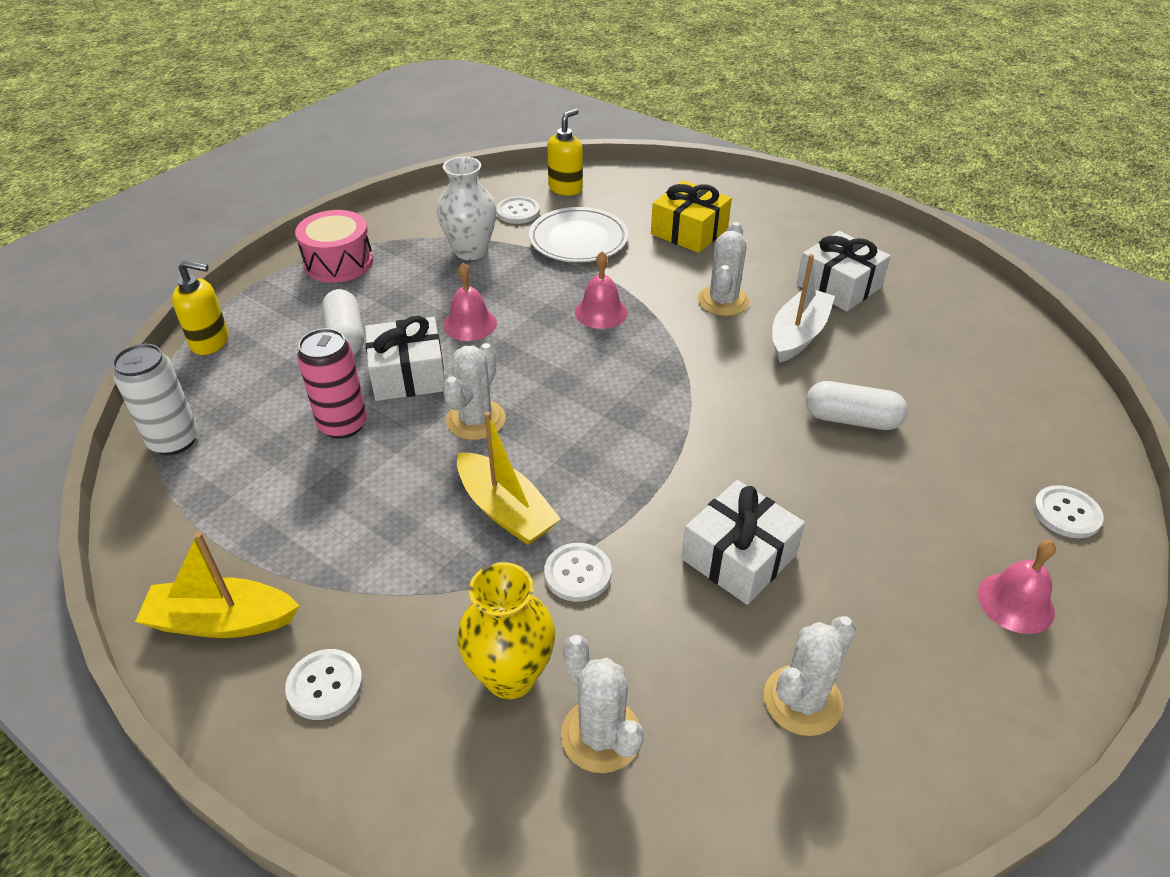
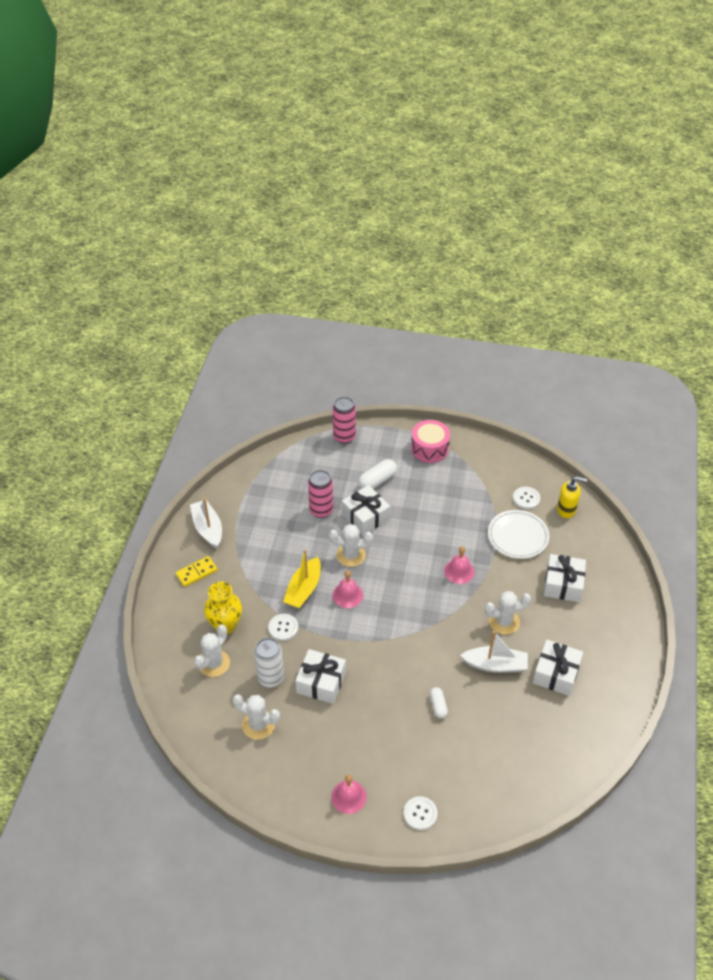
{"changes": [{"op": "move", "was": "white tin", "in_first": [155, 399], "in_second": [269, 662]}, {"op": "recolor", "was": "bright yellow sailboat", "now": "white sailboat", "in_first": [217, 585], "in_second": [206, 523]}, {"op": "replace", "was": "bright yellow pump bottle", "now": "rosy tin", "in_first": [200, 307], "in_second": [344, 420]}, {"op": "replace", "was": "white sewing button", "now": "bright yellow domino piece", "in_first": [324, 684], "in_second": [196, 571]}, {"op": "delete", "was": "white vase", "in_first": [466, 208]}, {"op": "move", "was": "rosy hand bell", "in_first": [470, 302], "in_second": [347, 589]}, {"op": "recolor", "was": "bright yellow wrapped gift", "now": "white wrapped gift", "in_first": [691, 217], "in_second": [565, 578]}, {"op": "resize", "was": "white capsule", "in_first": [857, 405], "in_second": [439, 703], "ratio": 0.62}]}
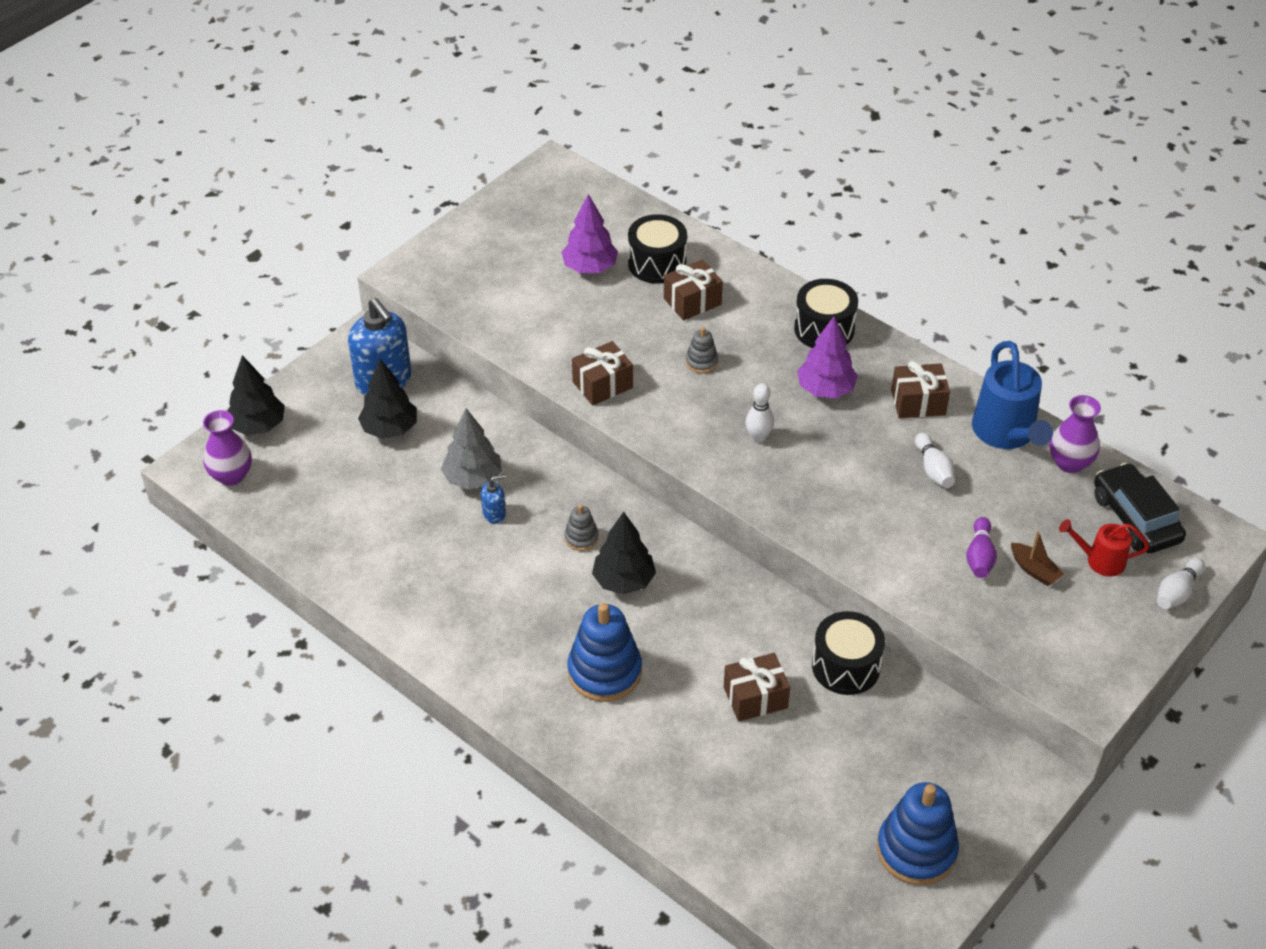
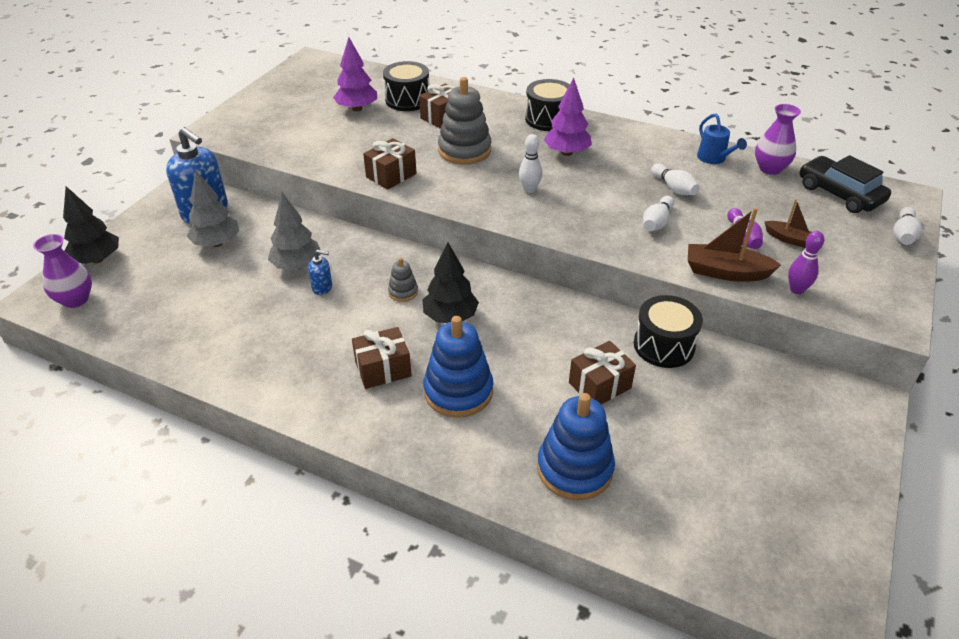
{"changes": [{"op": "recolor", "was": "jet-black tree", "now": "ash-grey tree", "in_first": [387, 399], "in_second": [213, 209]}, {"op": "rotate", "was": "blue pump bottle", "in_first": [493, 499], "in_second": [320, 272], "clockwise": 45}, {"op": "resize", "was": "ash-grey stacking toy", "in_first": [702, 350], "in_second": [464, 121], "ratio": 2.05}, {"op": "move", "was": "blue stacking toy", "in_first": [918, 833], "in_second": [576, 447]}, {"op": "move", "was": "russet wrapped gift", "in_first": [920, 389], "in_second": [382, 358]}, {"op": "resize", "was": "blue watering can", "in_first": [1012, 395], "in_second": [722, 138], "ratio": 0.57}, {"op": "delete", "was": "scarlet watering can", "in_first": [1104, 548]}, {"op": "insert", "now": "white tenpin", "in_second": [658, 213]}, {"op": "insert", "now": "russet sailboat", "in_second": [734, 244]}, {"op": "insert", "now": "royal purple tenpin", "in_second": [806, 262]}]}
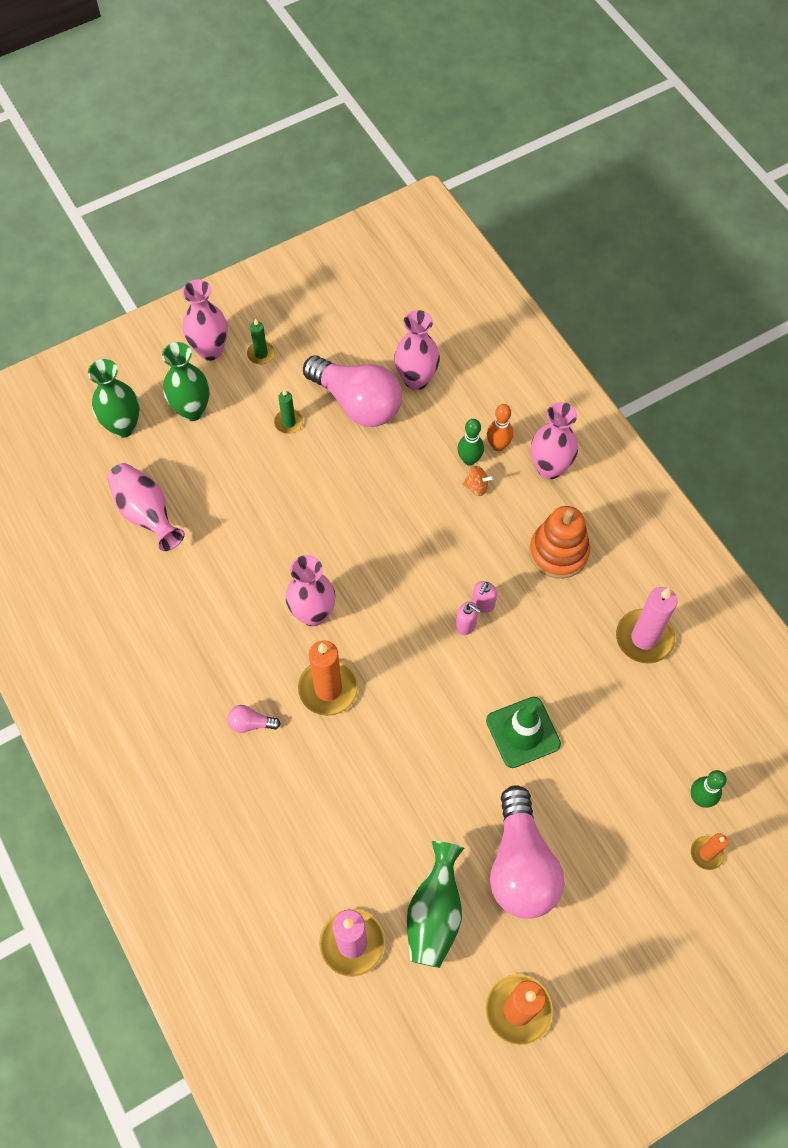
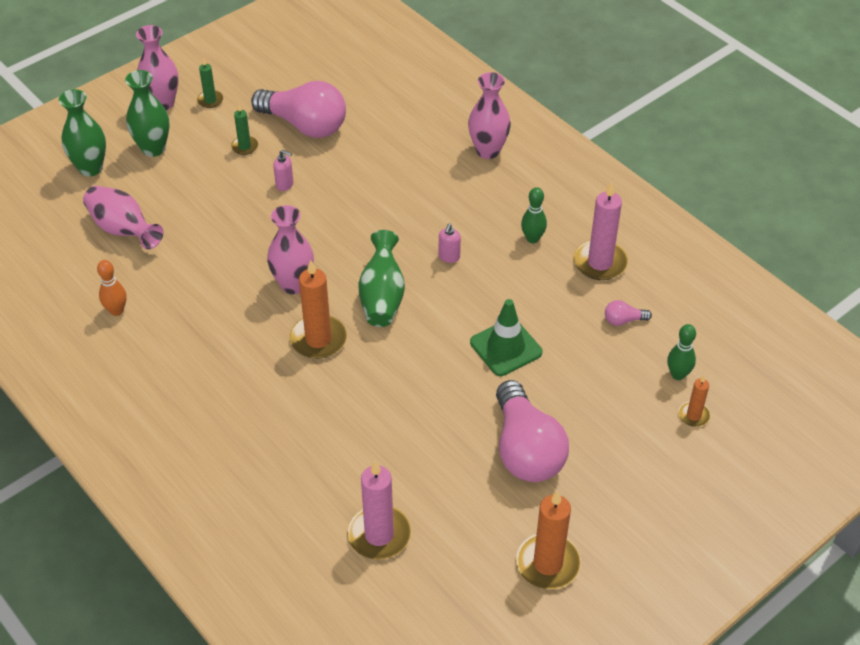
{"changes": [{"op": "move", "was": "rosy bulb", "in_first": [254, 719], "in_second": [628, 313]}, {"op": "delete", "was": "rosy vase", "in_first": [417, 350]}, {"op": "move", "was": "leaf-green vase", "in_first": [435, 904], "in_second": [381, 278]}, {"op": "move", "was": "rosy pump bottle", "in_first": [468, 618], "in_second": [283, 170]}, {"op": "move", "was": "leaf-green tenpin", "in_first": [470, 442], "in_second": [534, 215]}, {"op": "delete", "was": "bright orange whirligig", "in_first": [478, 481]}, {"op": "move", "was": "bright orange tenpin", "in_first": [500, 427], "in_second": [112, 288]}, {"op": "delete", "was": "bright orange stacking toy", "in_first": [559, 542]}]}
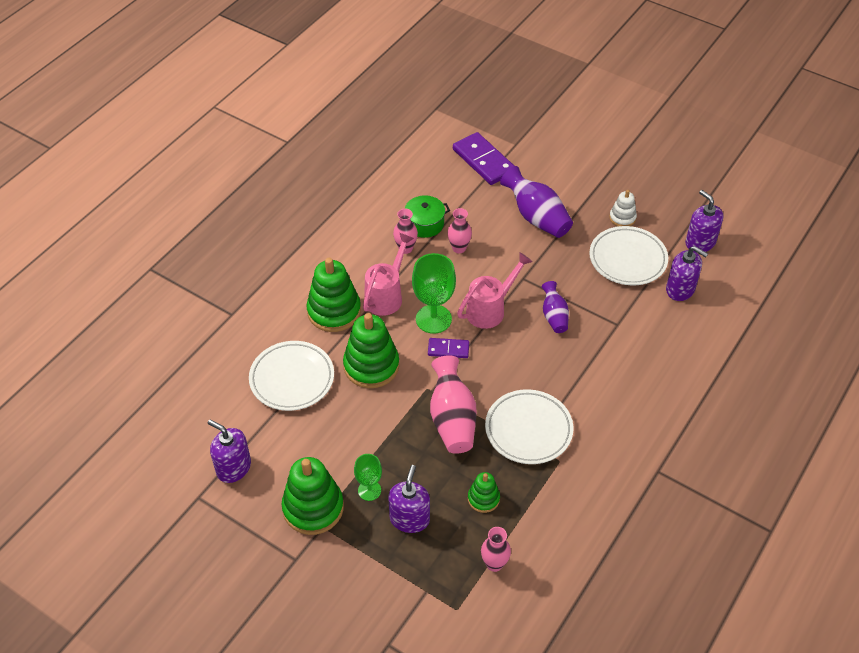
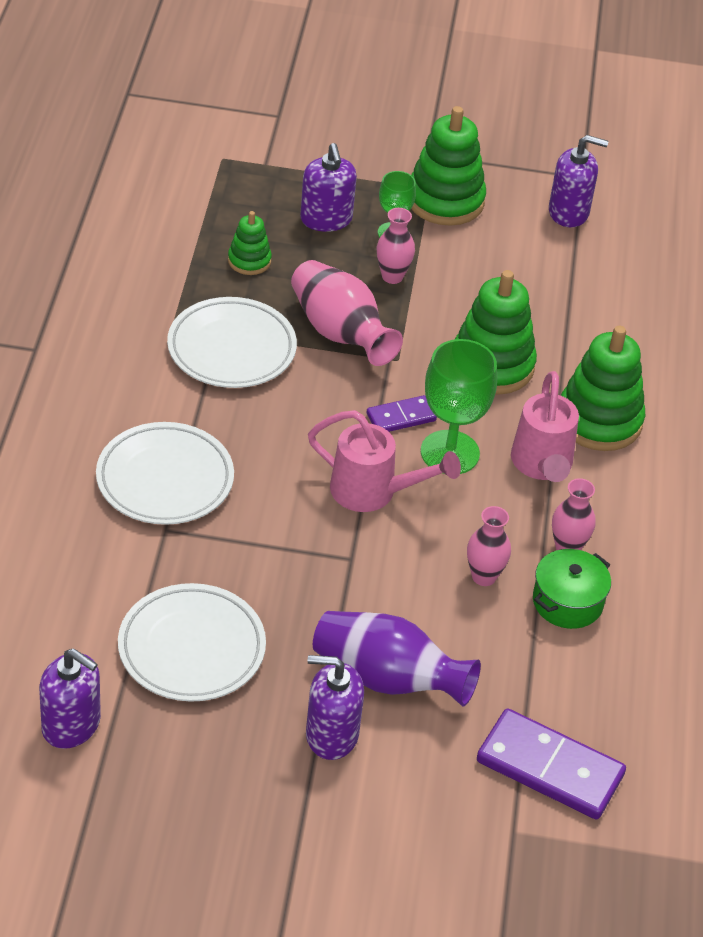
{"changes": [{"op": "move", "was": "white flat dish", "in_first": [291, 376], "in_second": [165, 473]}, {"op": "rotate", "was": "rosy watering can", "in_first": [495, 290], "in_second": [384, 461], "clockwise": -90}, {"op": "move", "was": "rosy vase", "in_first": [496, 549], "in_second": [396, 246]}, {"op": "delete", "was": "royal purple vase", "in_first": [555, 307]}, {"op": "delete", "was": "white stacking toy", "in_first": [623, 208]}, {"op": "move", "was": "royal purple pump bottle", "in_first": [687, 273], "in_second": [335, 707]}]}
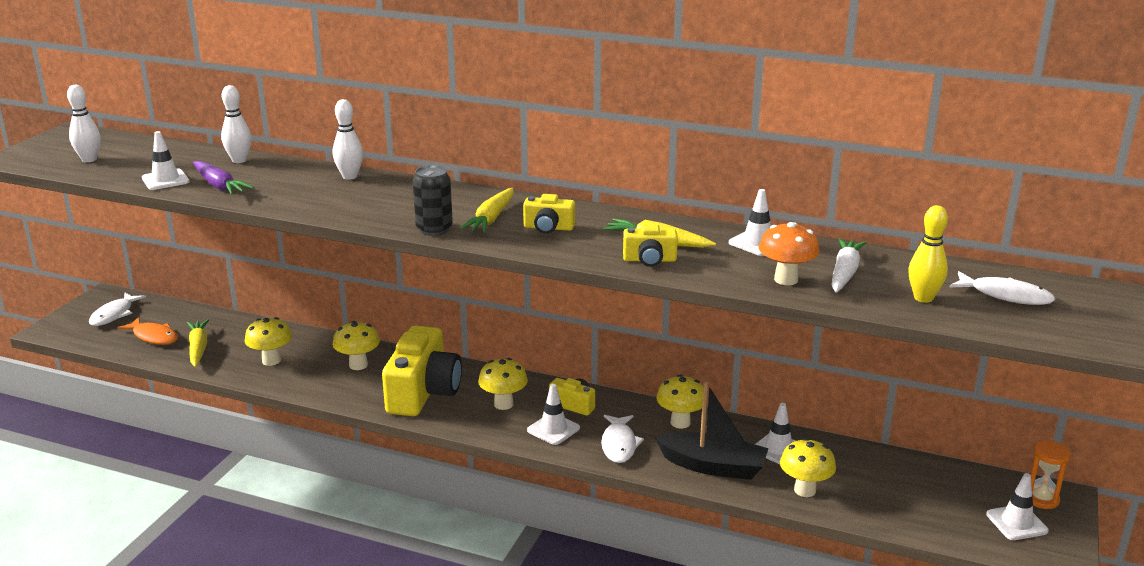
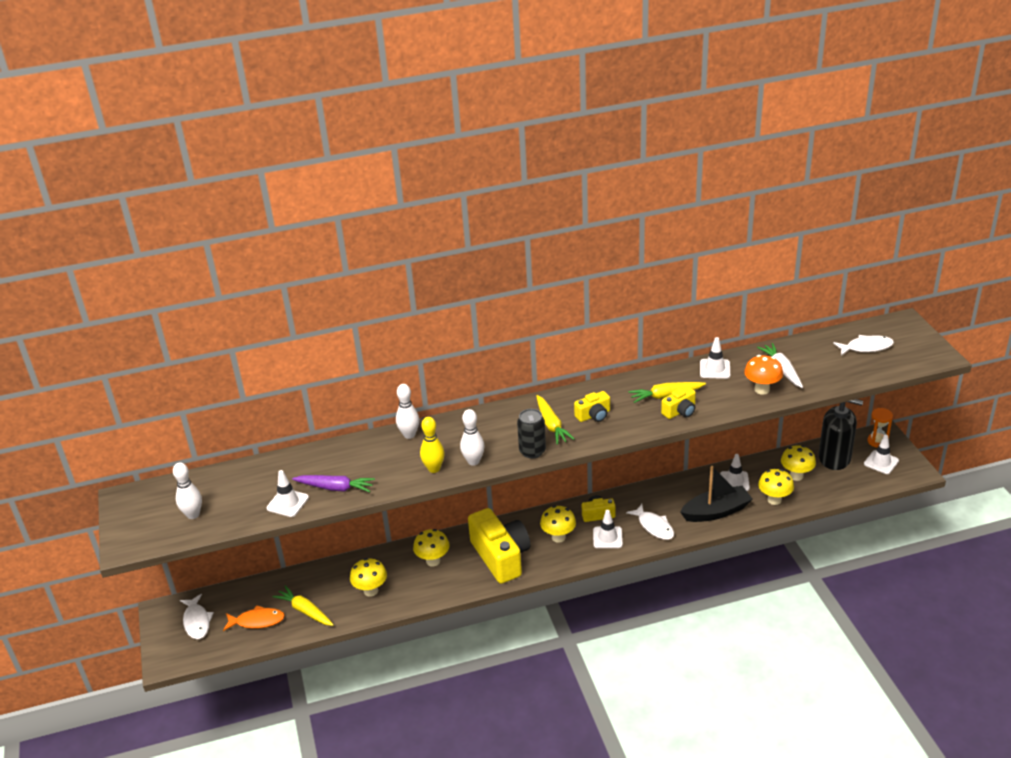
{"changes": [{"op": "move", "was": "white tenpin", "in_first": [236, 124], "in_second": [472, 437]}, {"op": "move", "was": "bright yellow mushroom", "in_first": [679, 402], "in_second": [798, 463]}, {"op": "move", "was": "bright yellow tenpin", "in_first": [928, 254], "in_second": [432, 445]}, {"op": "insert", "now": "jet-black pump bottle", "in_second": [841, 434]}]}
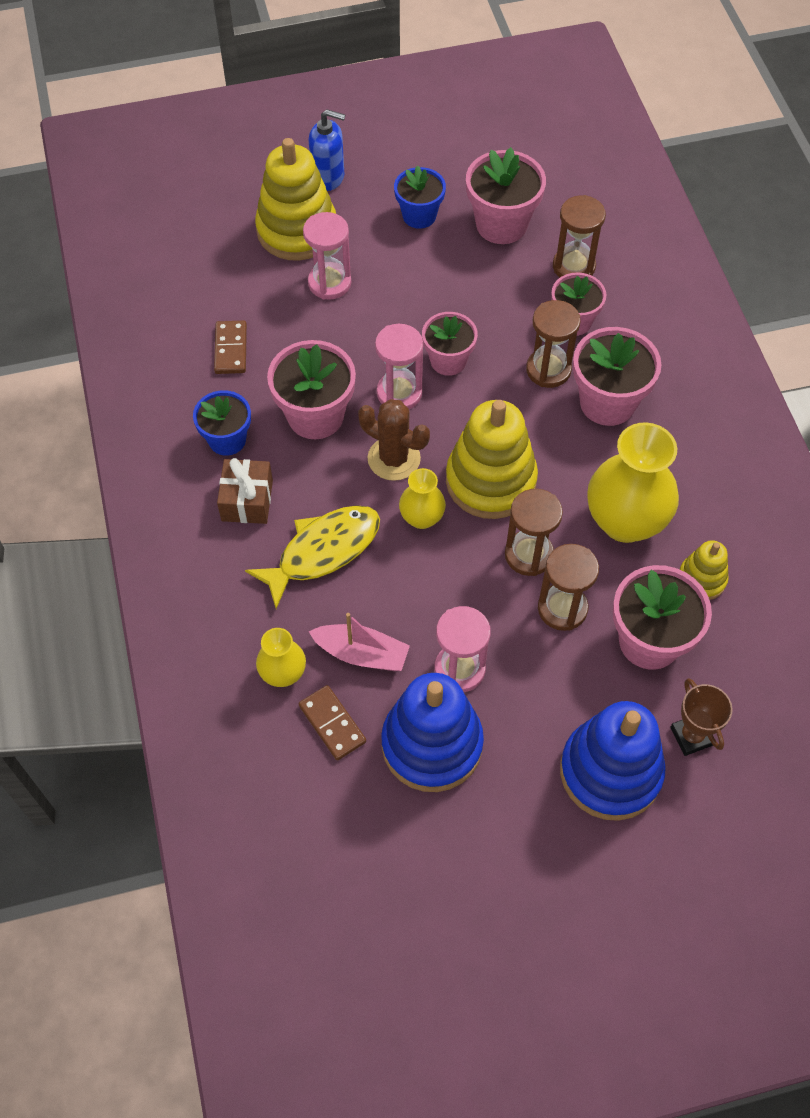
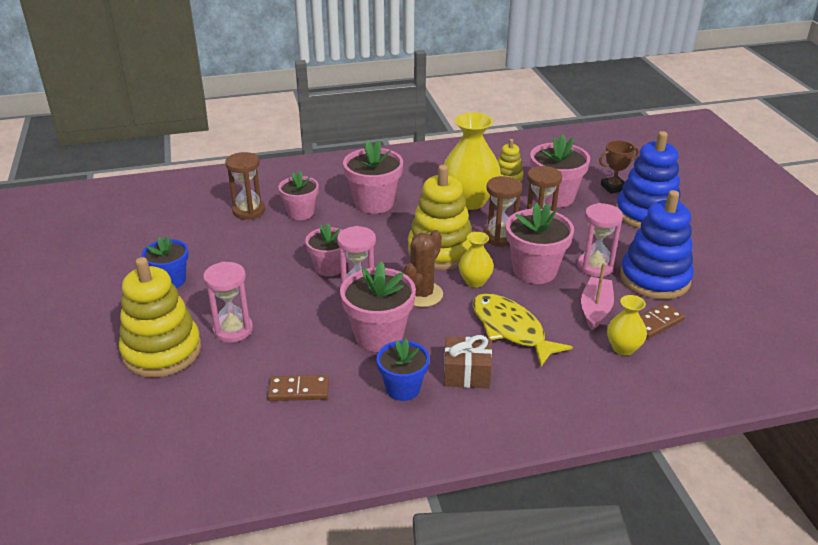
{"changes": [{"op": "delete", "was": "blue pump bottle", "in_first": [327, 150]}, {"op": "move", "was": "rosy plant pot", "in_first": [506, 195], "in_second": [540, 243]}, {"op": "delete", "was": "russet hourglass", "in_first": [553, 344]}]}
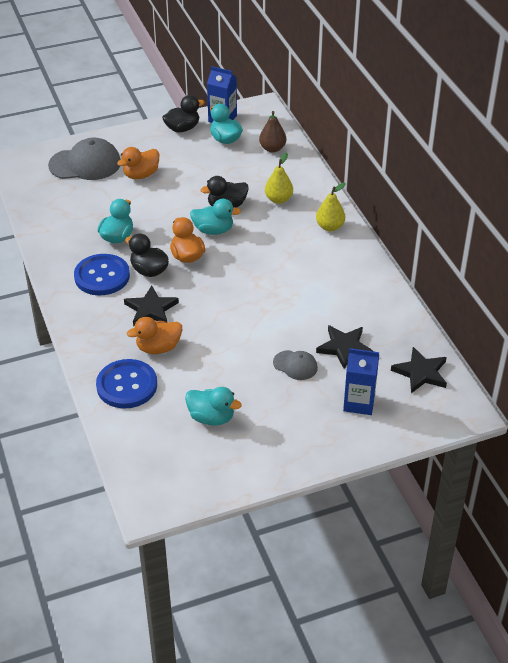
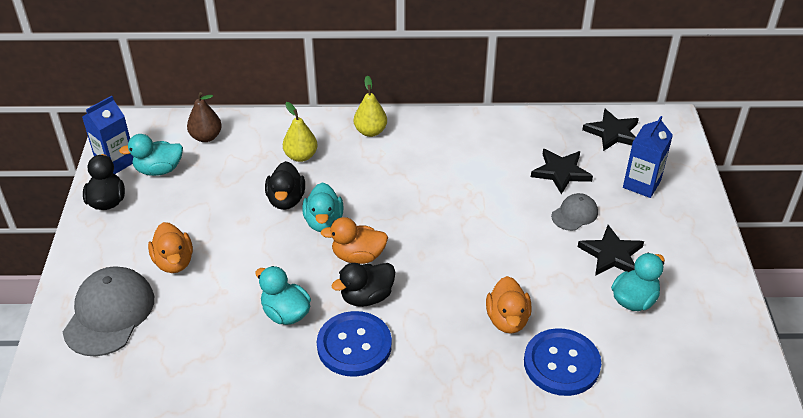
{"changes": [{"op": "move", "was": "jet-black star shape", "in_first": [151, 306], "in_second": [611, 250]}, {"op": "rotate", "was": "aqua toy duck", "in_first": [215, 217], "in_second": [323, 207], "clockwise": 150}]}
